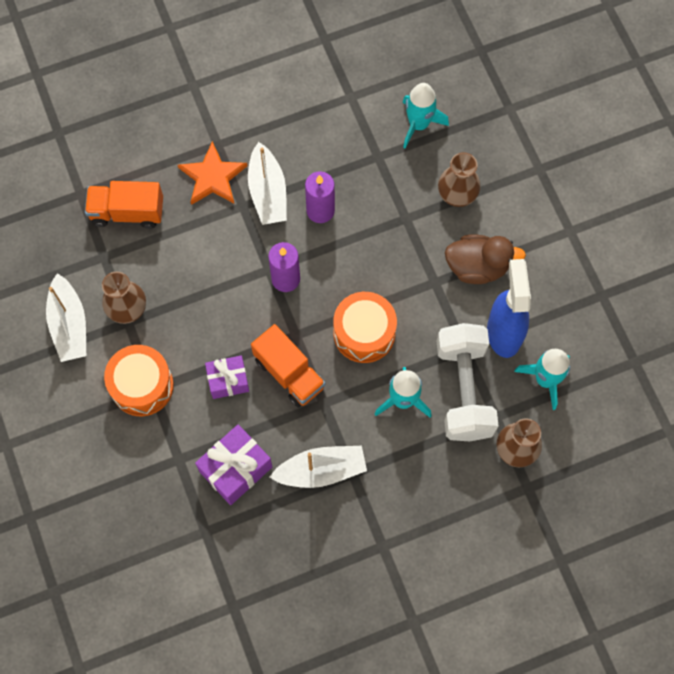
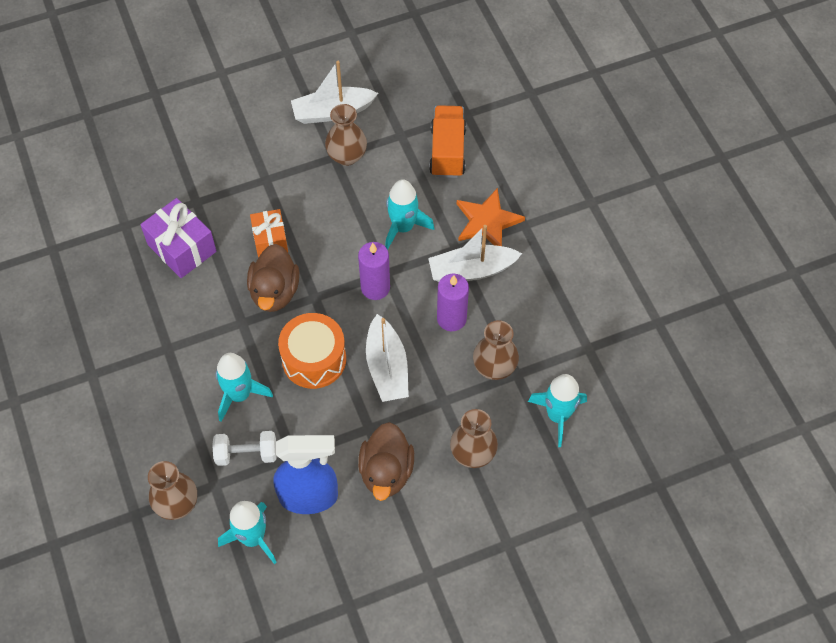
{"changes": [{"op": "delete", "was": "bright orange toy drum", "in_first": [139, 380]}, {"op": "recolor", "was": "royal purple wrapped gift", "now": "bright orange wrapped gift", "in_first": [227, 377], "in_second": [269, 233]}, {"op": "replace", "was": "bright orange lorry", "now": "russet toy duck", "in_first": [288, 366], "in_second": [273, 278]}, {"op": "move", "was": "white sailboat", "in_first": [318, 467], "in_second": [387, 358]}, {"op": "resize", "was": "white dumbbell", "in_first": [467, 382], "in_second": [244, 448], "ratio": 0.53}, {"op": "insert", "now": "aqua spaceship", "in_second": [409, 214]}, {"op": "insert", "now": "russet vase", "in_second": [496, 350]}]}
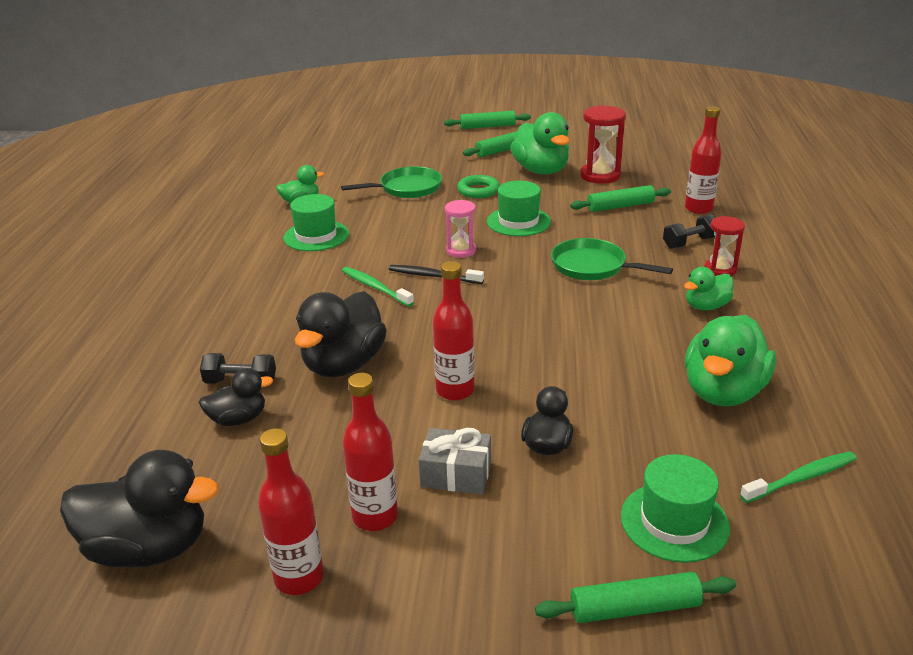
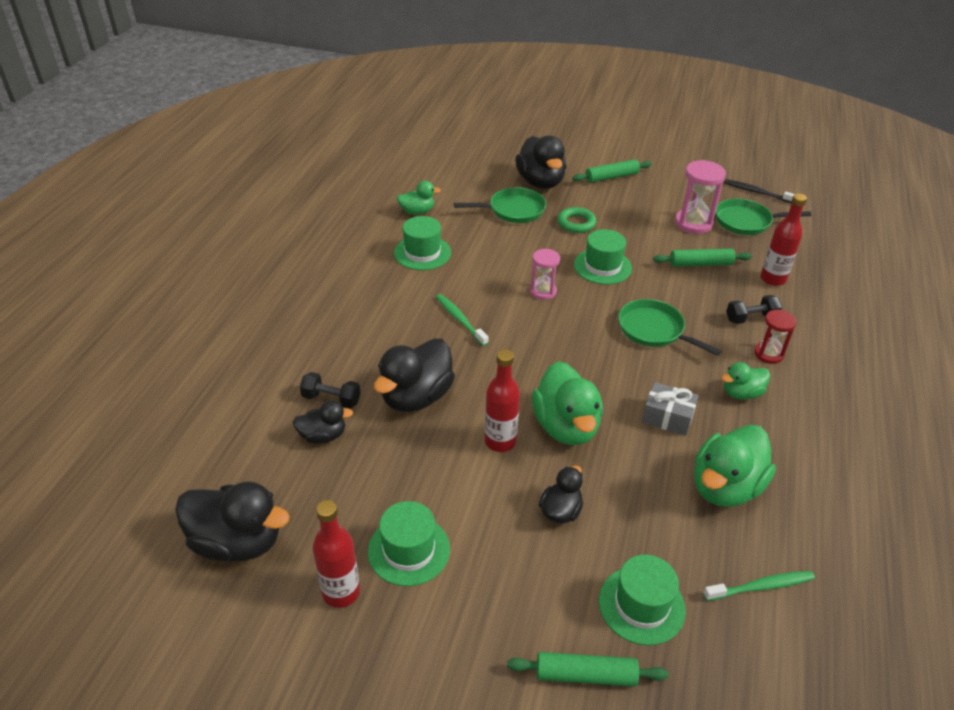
{"changes": [{"op": "replace", "was": "scarlet drink bottle", "now": "leaf-green top hat", "in_first": [370, 452], "in_second": [409, 543]}, {"op": "move", "was": "jet-black dental brush", "in_first": [436, 274], "in_second": [759, 191]}, {"op": "move", "was": "ash-grey wrapped gift", "in_first": [455, 461], "in_second": [670, 409]}, {"op": "delete", "was": "leaf-green dough roller", "in_first": [487, 120]}, {"op": "move", "was": "leaf-green toy duck", "in_first": [540, 143], "in_second": [567, 403]}, {"op": "recolor", "was": "scarlet hourglass", "now": "rosy hourglass", "in_first": [603, 145], "in_second": [700, 197]}, {"op": "insert", "now": "jet-black toy duck", "in_second": [540, 162]}, {"op": "insert", "now": "leaf-green skillet", "in_second": [763, 217]}]}
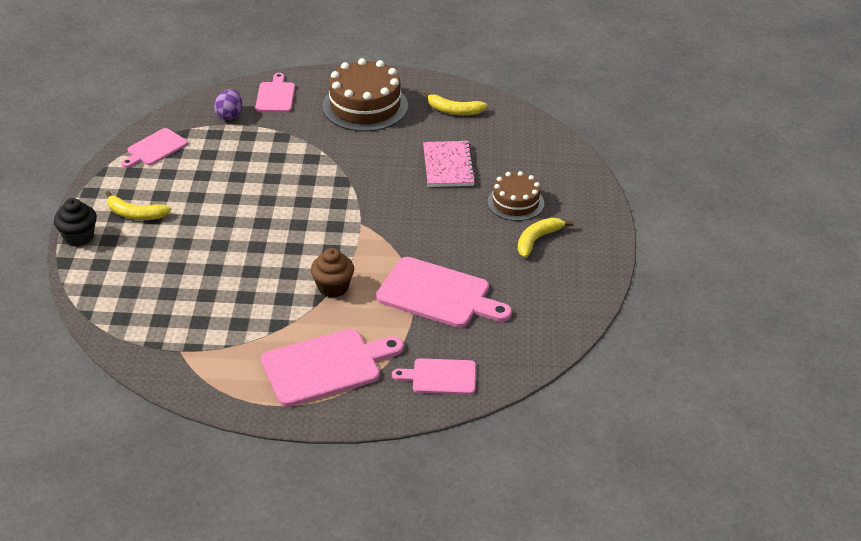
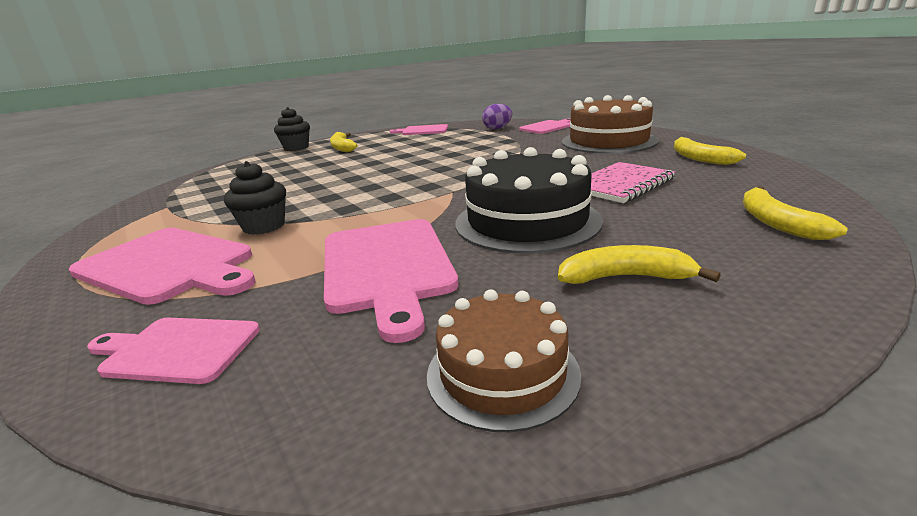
{"changes": [{"op": "delete", "was": "russet cupcake", "in_first": [332, 273]}, {"op": "rotate", "was": "rosy cutting board", "in_first": [434, 376], "in_second": [173, 351], "clockwise": -45}, {"op": "move", "was": "russet layer cake", "in_first": [516, 196], "in_second": [504, 360]}, {"op": "insert", "now": "jet-black cupcake", "in_second": [255, 198]}, {"op": "insert", "now": "jet-black layer cake", "in_second": [529, 200]}, {"op": "insert", "now": "bright yellow toy banana", "in_second": [795, 213]}]}
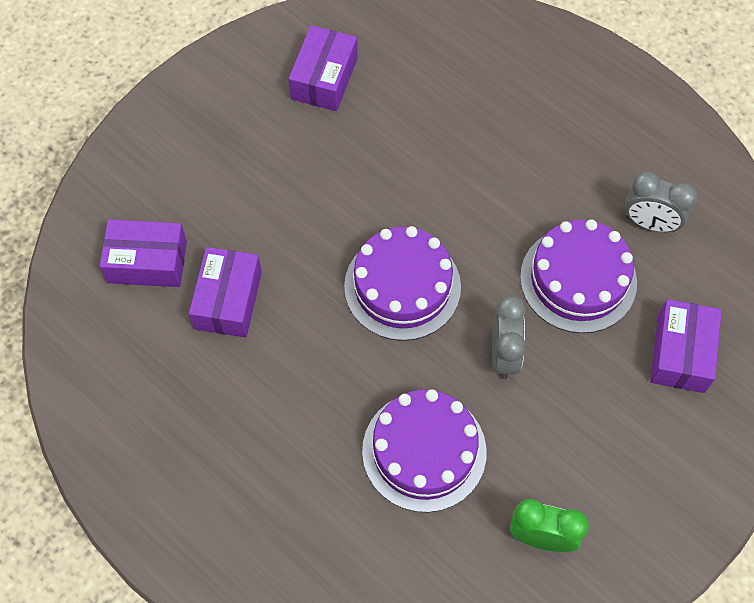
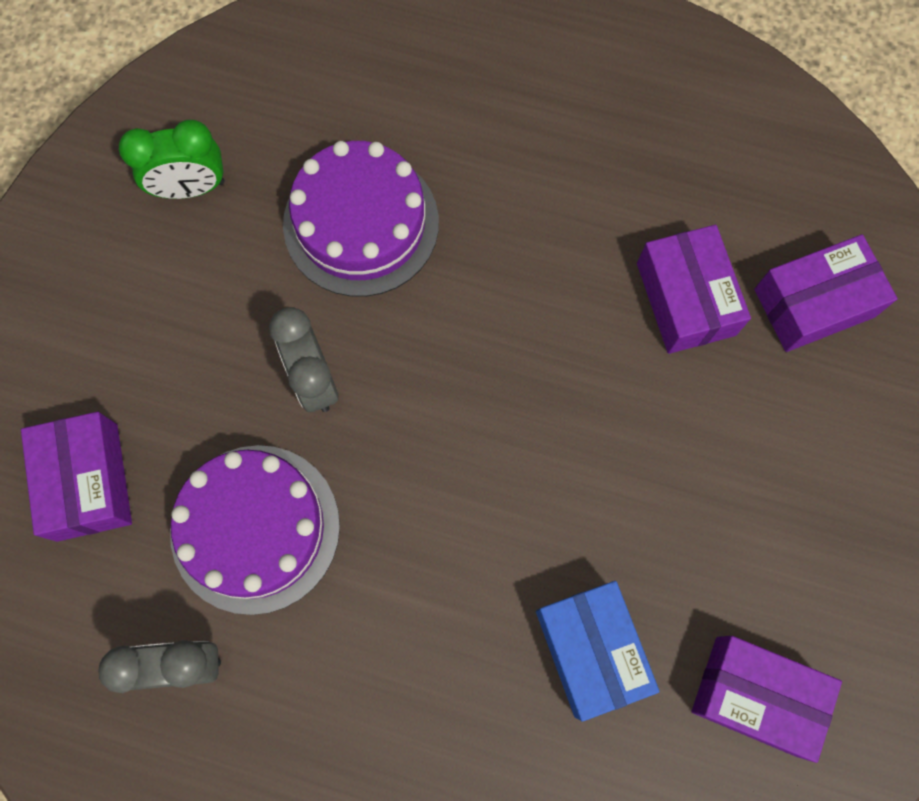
{"changes": [{"op": "rotate", "was": "royal purple parcel", "in_first": [323, 68], "in_second": [767, 699], "clockwise": -60}, {"op": "delete", "was": "royal purple layer cake", "in_first": [402, 283]}, {"op": "insert", "now": "blue parcel", "in_second": [598, 651]}]}
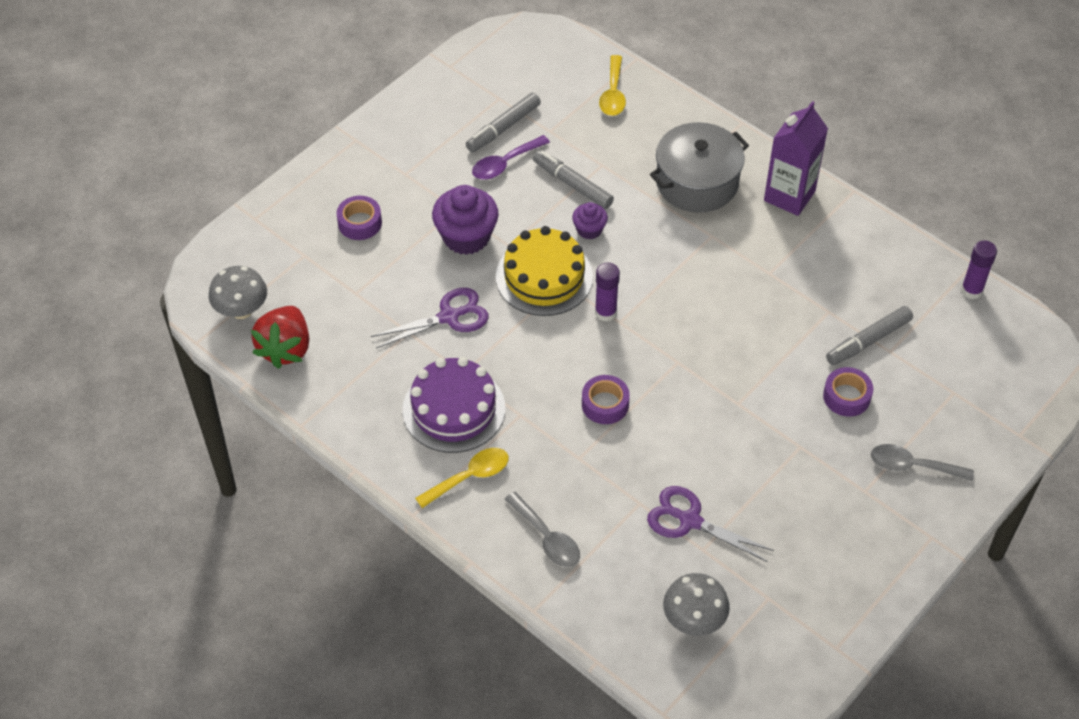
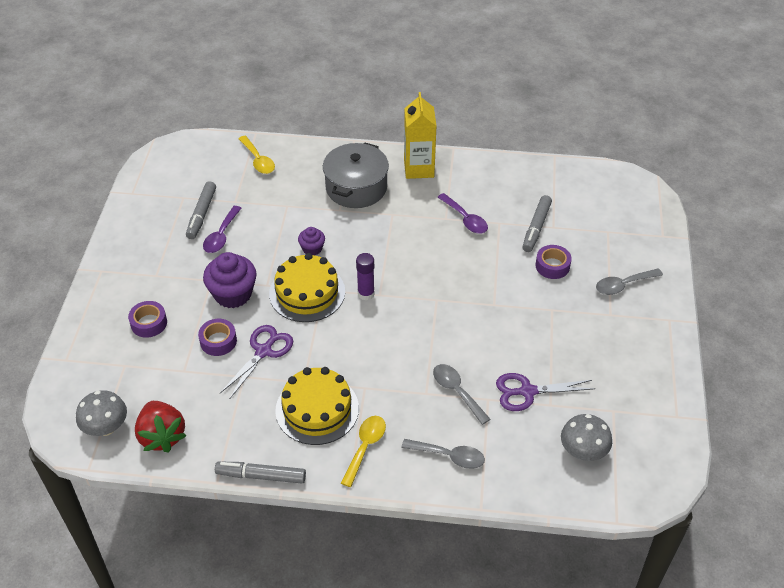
{"changes": [{"op": "recolor", "was": "royal purple layer cake", "now": "bright yellow layer cake", "in_first": [453, 405], "in_second": [317, 406]}, {"op": "move", "was": "ash-grey marker", "in_first": [573, 179], "in_second": [260, 472]}, {"op": "move", "was": "royal purple sticky tape", "in_first": [606, 399], "in_second": [217, 337]}, {"op": "recolor", "was": "royal purple juice carton", "now": "bright yellow juice carton", "in_first": [796, 158], "in_second": [420, 135]}, {"op": "delete", "was": "royal purple stick of glue", "in_first": [979, 269]}, {"op": "insert", "now": "ash-grey teaspoon", "in_second": [461, 394]}, {"op": "insert", "now": "royal purple teaspoon", "in_second": [462, 213]}]}
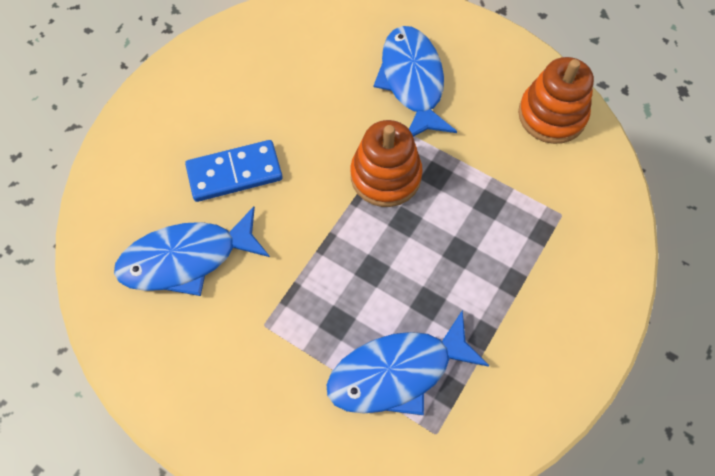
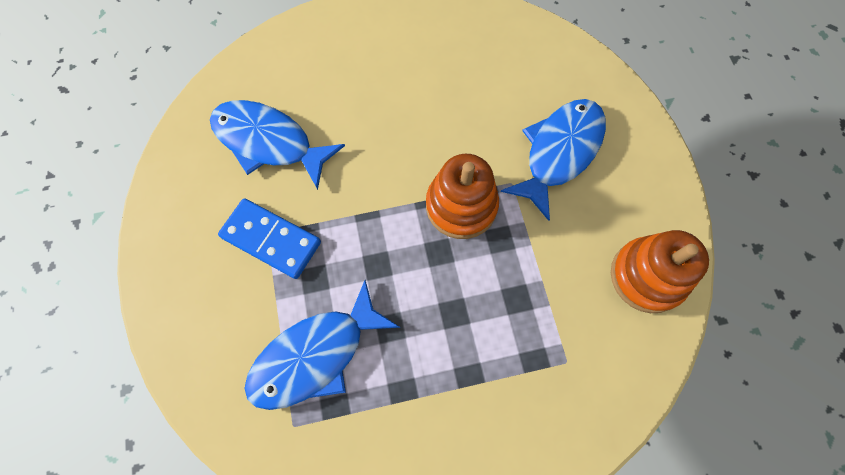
{"changes": [{"op": "move", "was": "blue domino piece", "in_first": [234, 171], "in_second": [269, 238]}, {"op": "rotate", "was": "blue fish figure", "in_first": [407, 362], "in_second": [322, 345], "clockwise": -60}]}
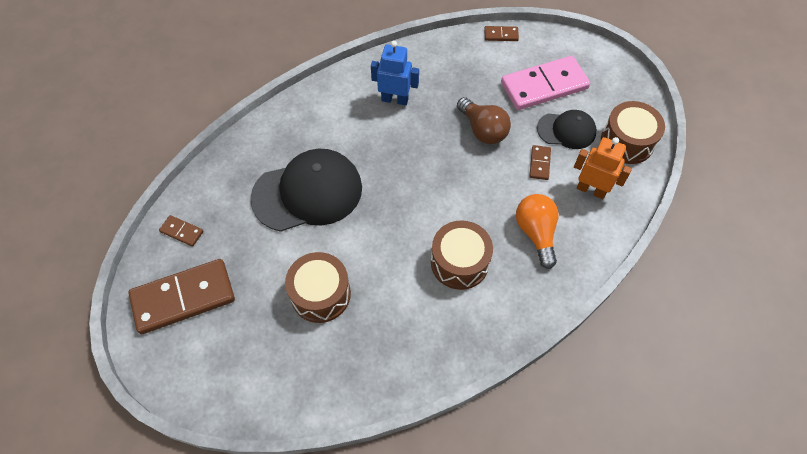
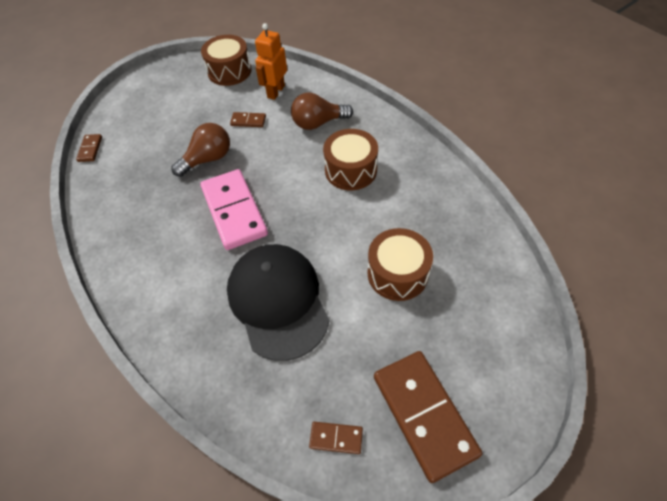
{"changes": [{"op": "rotate", "was": "russet domino piece", "in_first": [181, 231], "in_second": [336, 438], "clockwise": 75}, {"op": "delete", "was": "blue robot", "in_first": [395, 73]}, {"op": "move", "was": "rosy domino piece", "in_first": [545, 83], "in_second": [234, 209]}, {"op": "recolor", "was": "bright orange bulb", "now": "russet bulb", "in_first": [537, 231], "in_second": [322, 111]}, {"op": "delete", "was": "jet-black peaked cap", "in_first": [567, 129]}]}
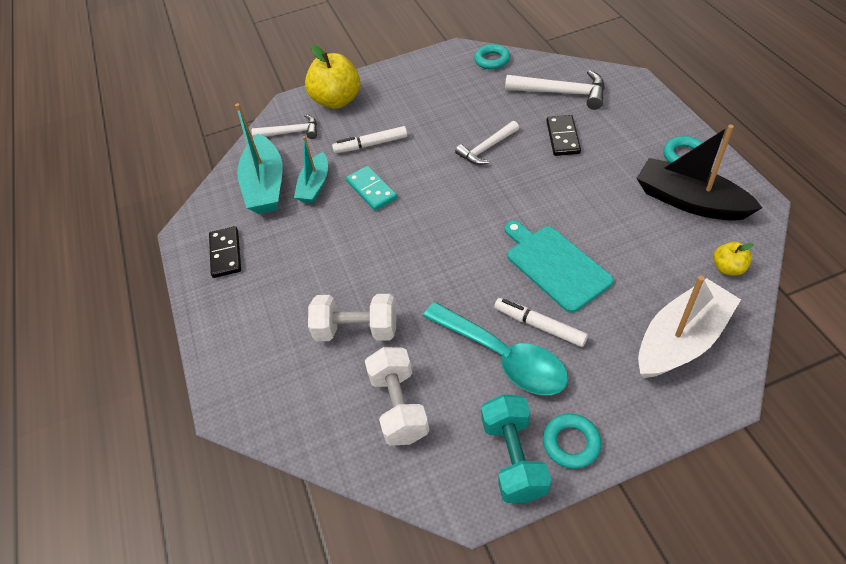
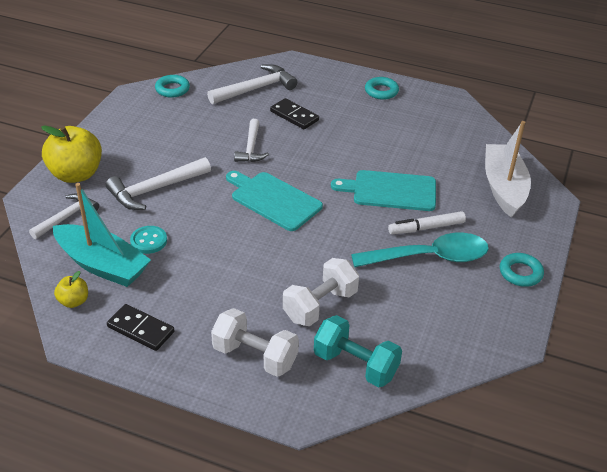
{"changes": [{"op": "replace", "was": "aqua sailboat", "now": "aqua sewing button", "in_first": [311, 169], "in_second": [148, 240]}, {"op": "replace", "was": "white marker", "now": "white claw hammer", "in_first": [369, 139], "in_second": [158, 183]}, {"op": "delete", "was": "aqua domino piece", "in_first": [371, 188]}, {"op": "move", "was": "white dumbbell", "in_first": [397, 396], "in_second": [255, 342]}, {"op": "move", "was": "aqua dumbbell", "in_first": [516, 448], "in_second": [358, 351]}, {"op": "delete", "was": "jet-black sailboat", "in_first": [699, 173]}, {"op": "move", "was": "bright yellow apple", "in_first": [733, 259], "in_second": [71, 289]}, {"op": "insert", "now": "aqua cutting board", "in_second": [274, 201]}]}
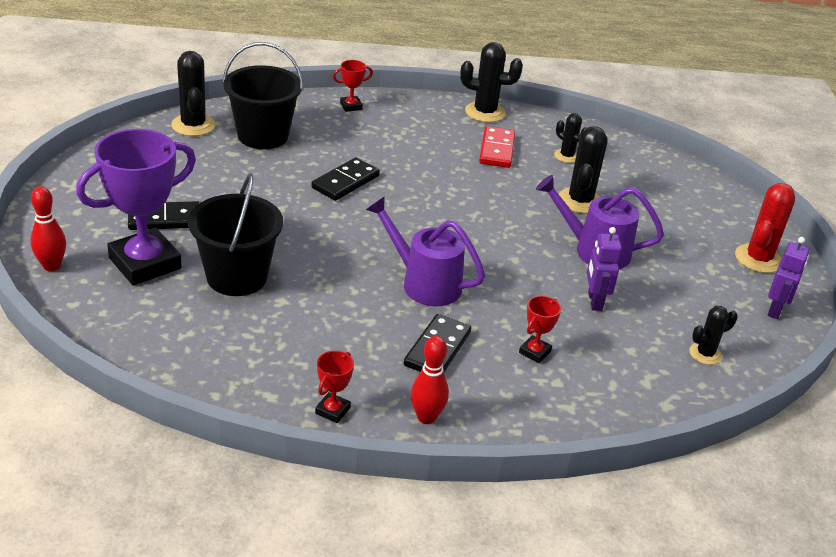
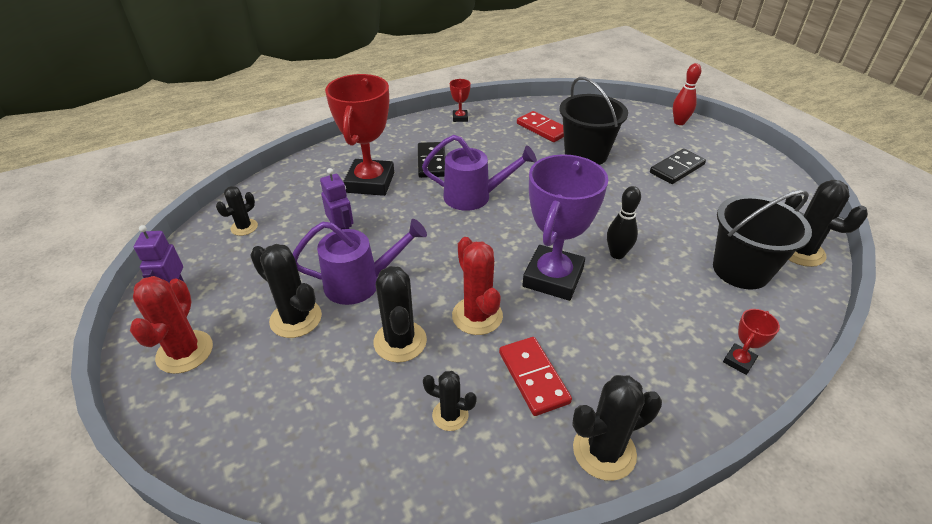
{"changes": [{"op": "move", "was": "royal purple trophy", "in_first": [136, 207], "in_second": [565, 227]}, {"op": "replace", "was": "jet-black domino piece", "now": "jet-black tenpin", "in_first": [345, 179], "in_second": [624, 222]}, {"op": "delete", "was": "scarlet tenpin", "in_first": [430, 380]}, {"op": "resize", "was": "scarlet trophy", "in_first": [540, 329], "in_second": [359, 135], "ratio": 2.35}, {"op": "insert", "now": "jet-black prickly plant", "in_second": [286, 291]}, {"op": "insert", "now": "scarlet prickly plant", "in_second": [477, 286]}, {"op": "insert", "now": "scarlet domino piece", "in_second": [540, 126]}]}
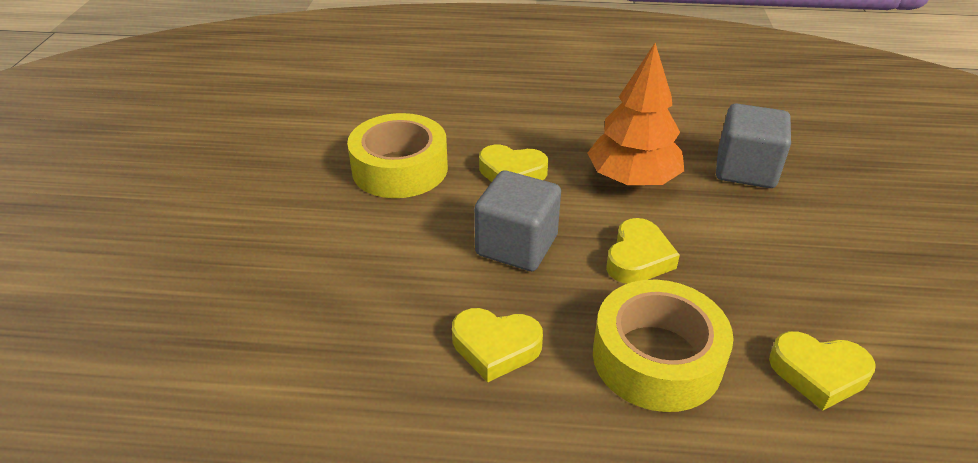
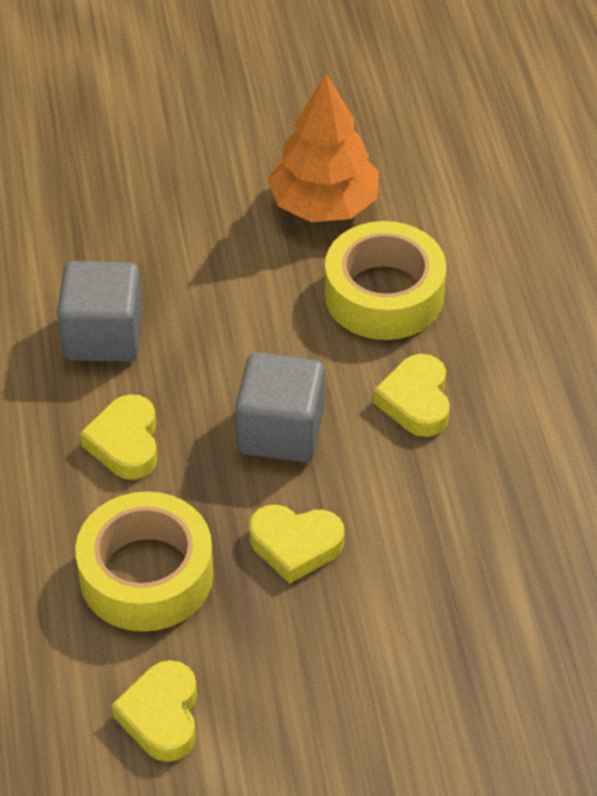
{"changes": [{"op": "move", "was": "bright orange tree", "in_first": [635, 114], "in_second": [323, 147]}, {"op": "move", "was": "ash-grey block", "in_first": [753, 145], "in_second": [100, 311]}]}
